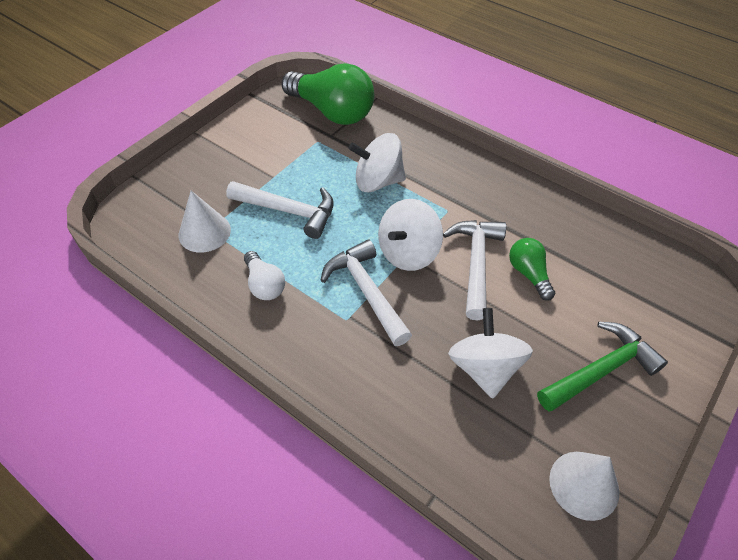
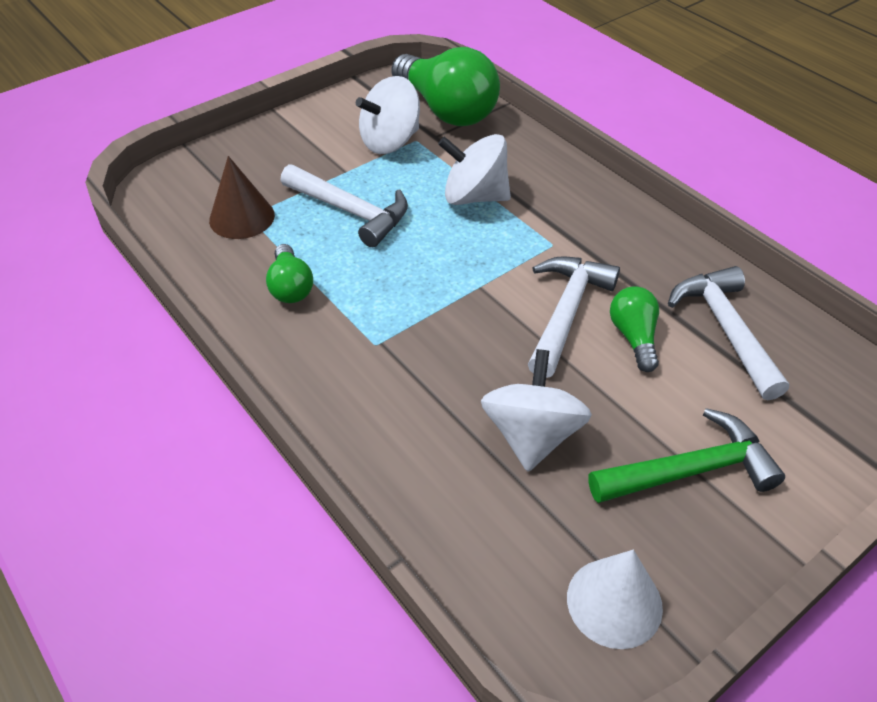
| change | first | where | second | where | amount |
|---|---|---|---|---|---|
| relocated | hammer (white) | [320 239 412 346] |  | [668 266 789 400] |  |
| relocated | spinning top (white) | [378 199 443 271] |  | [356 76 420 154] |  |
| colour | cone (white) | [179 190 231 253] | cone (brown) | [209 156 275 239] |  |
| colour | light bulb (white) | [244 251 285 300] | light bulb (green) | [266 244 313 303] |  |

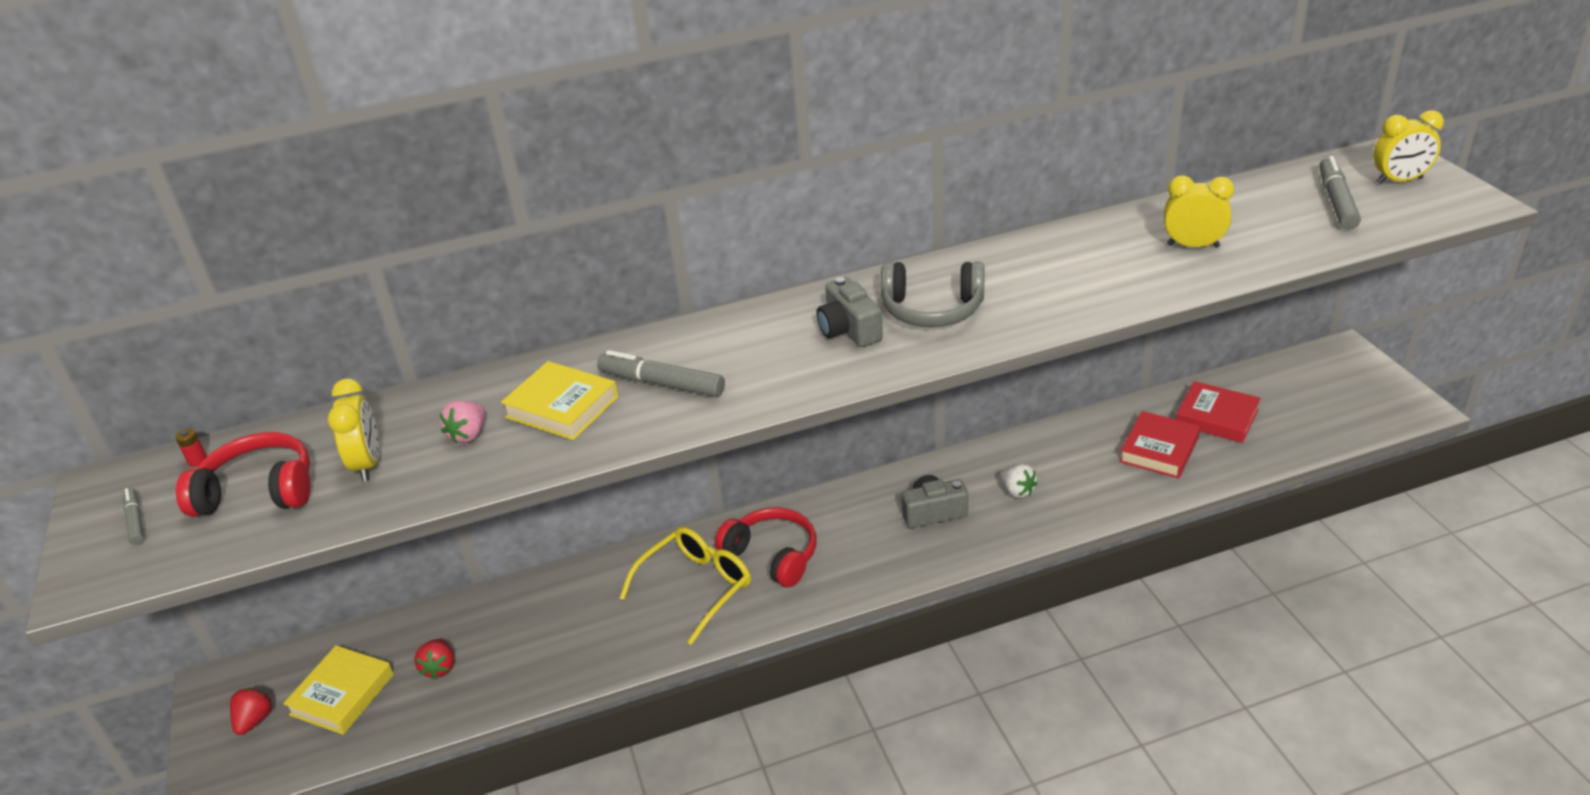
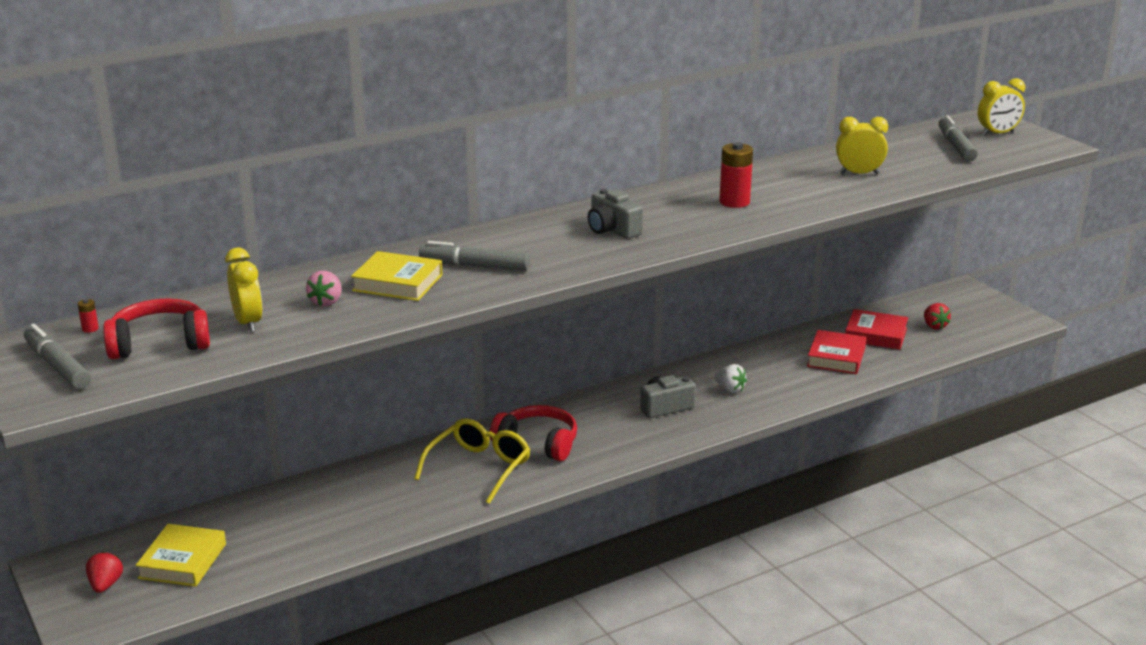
| change | first | where | second | where | amount |
|---|---|---|---|---|---|
| missing | headphones (grey) | [881 262 985 327] |  |  |  |
| appeared |  |  | battery (red) | [719 142 753 208] |  |
| relocated | strawberry (red) | [414 639 454 679] |  | [924 303 951 330] |  |
| size | marker (grey) | [123 488 144 545] |  | [24 324 91 389] | x1.79 |

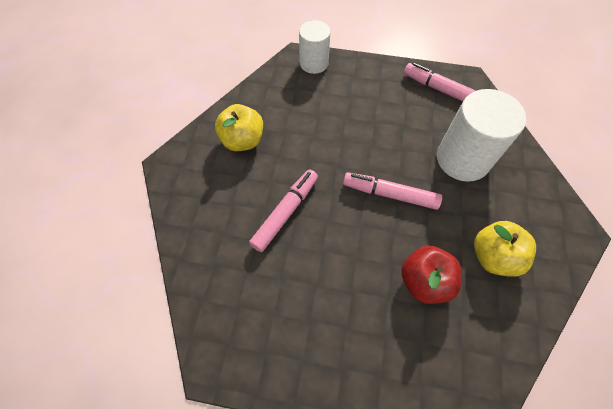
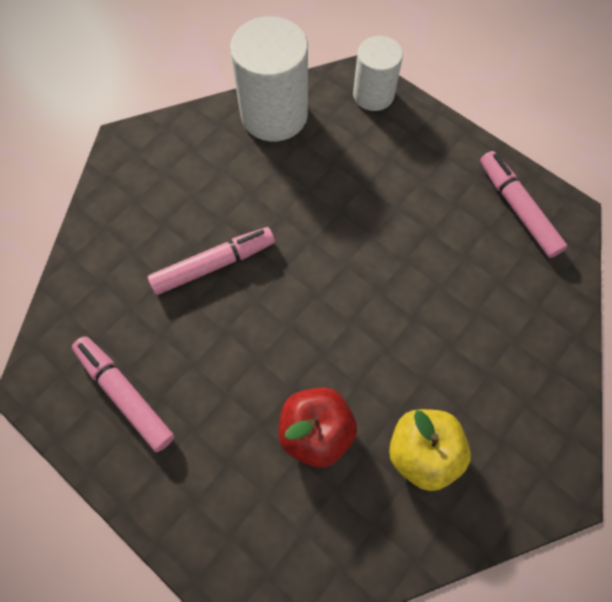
| change | first | where | second | where | amount |
|---|---|---|---|---|---|
| missing | apple (yellow) | [215 104 263 151] |  |  |  |
| relocated | marker (pink) | [343 172 442 210] |  | [72 336 174 452] |  |
| relocated | cylinder (white) | [437 89 526 182] |  | [230 16 308 141] |  |

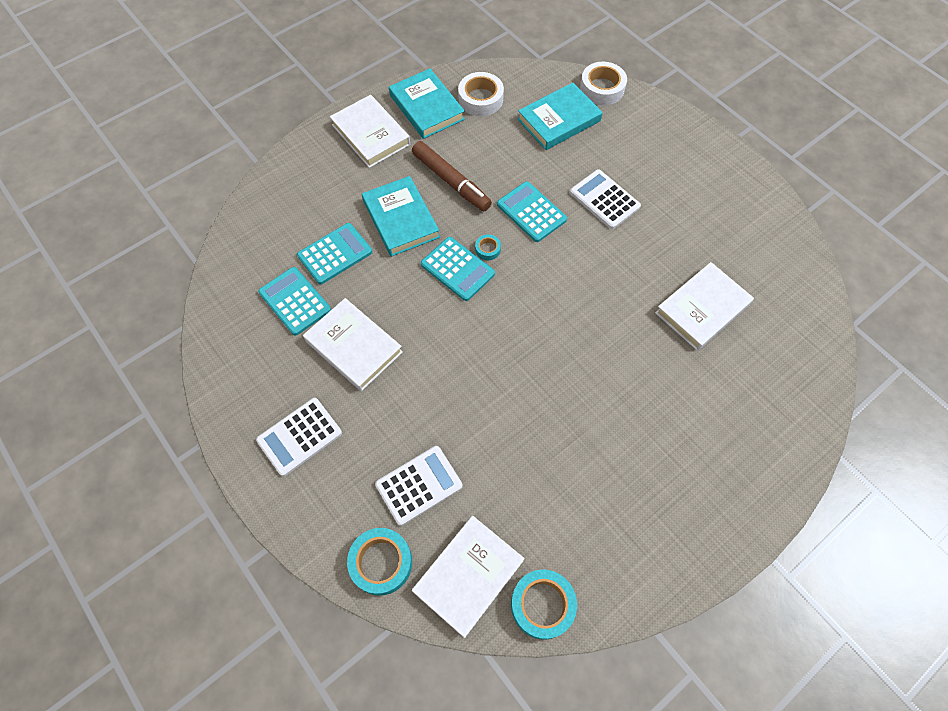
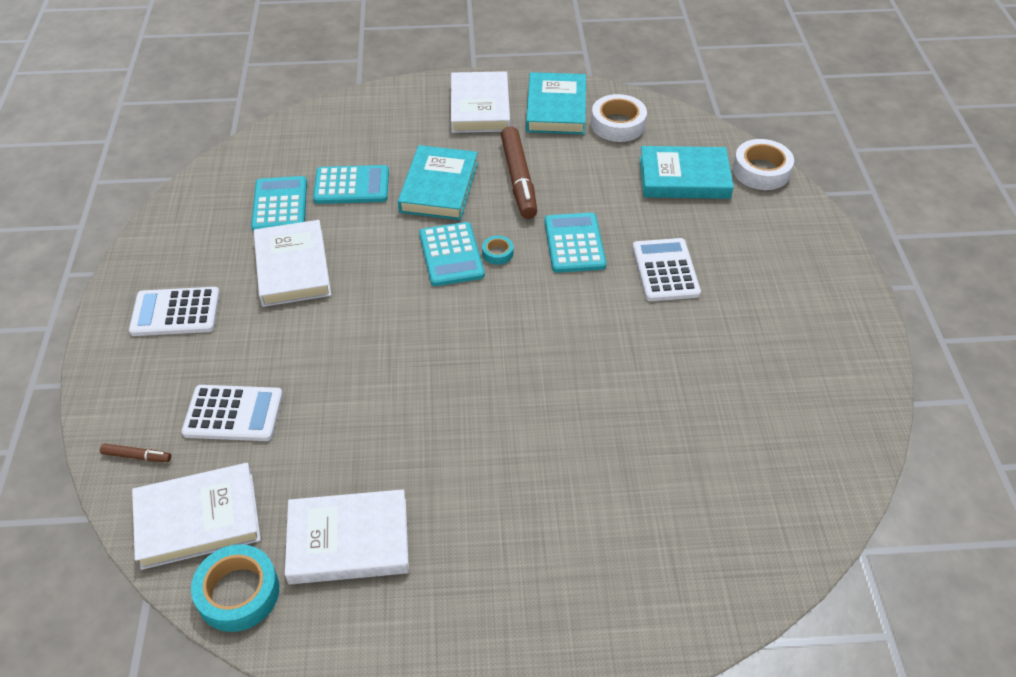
| change | first | where | second | where | amount |
|---|---|---|---|---|---|
| relocated | book (white) | [655 262 754 351] |  | [285 489 409 584] |  |
| exchanged | tape (turquoise) | [347 528 412 596] | marker (brown) | [100 444 171 462] |  |

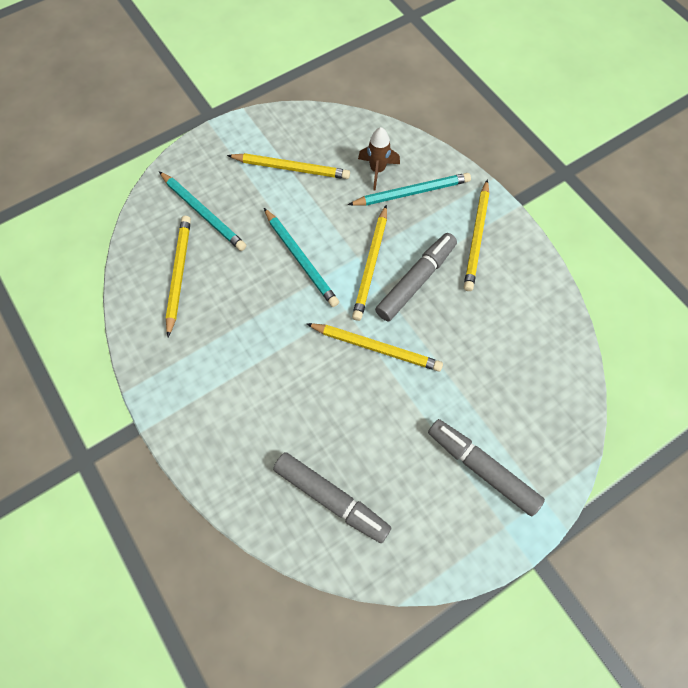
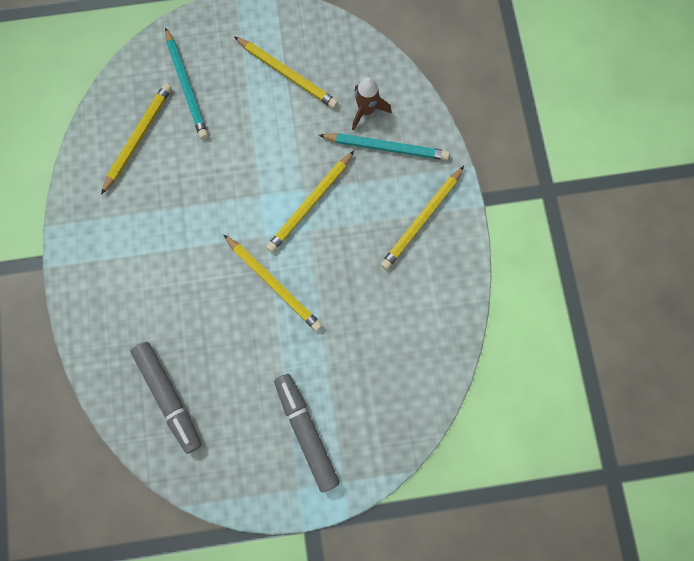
| change | first | where | second | where | amount |
|---|---|---|---|---|---|
| missing | pencil (turquoise) | [264 208 339 307] |  |  |  |
| missing | marker (grey) | [375 233 457 321] |  |  |  |

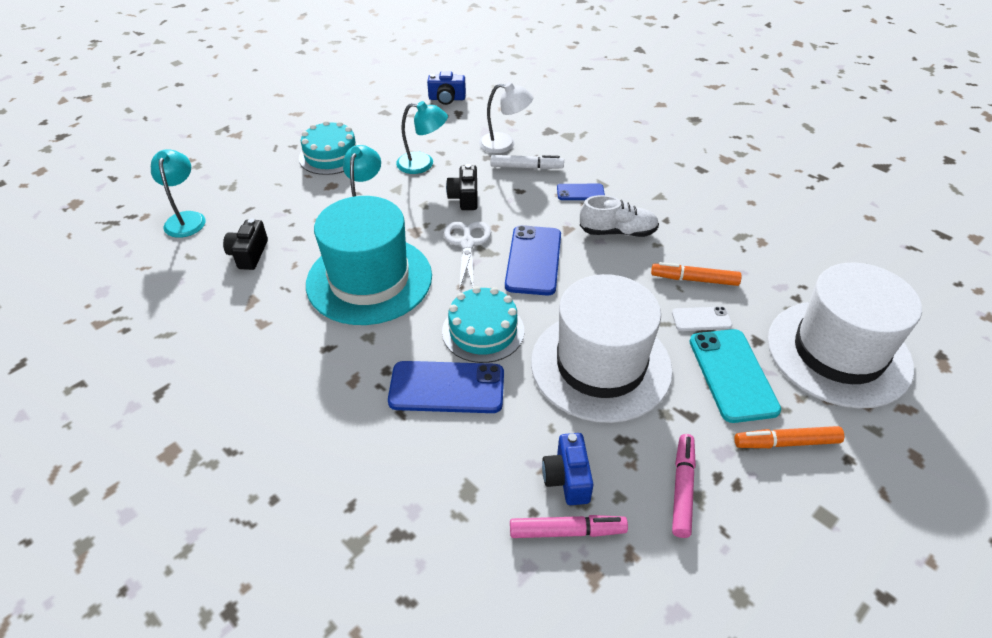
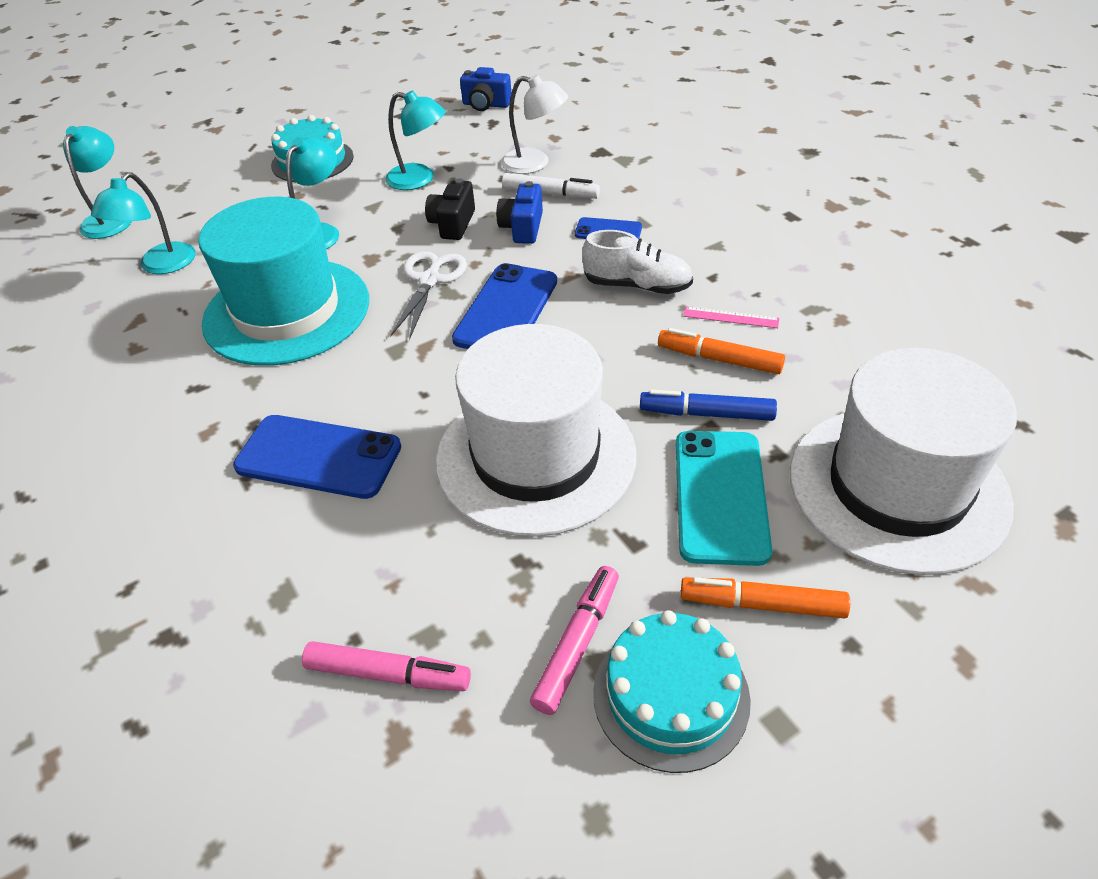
| change | first | where | second | where | amount |
|---|---|---|---|---|---|
| appeared |  |  | ruler (pink) | [683 306 779 328] |  |
| relocated | cake (turquoise) | [442 286 524 363] |  | [593 610 751 773] |  |
| relocated | camera (blue) | [542 433 593 505] |  | [497 181 543 244] |  |
| exchanged | camera (black) | [223 219 268 270] | lamp (turquoise) | [91 172 195 274] |  |
| exchanged | phone (white) | [672 307 732 331] | marker (blue) | [640 390 777 421] |  |

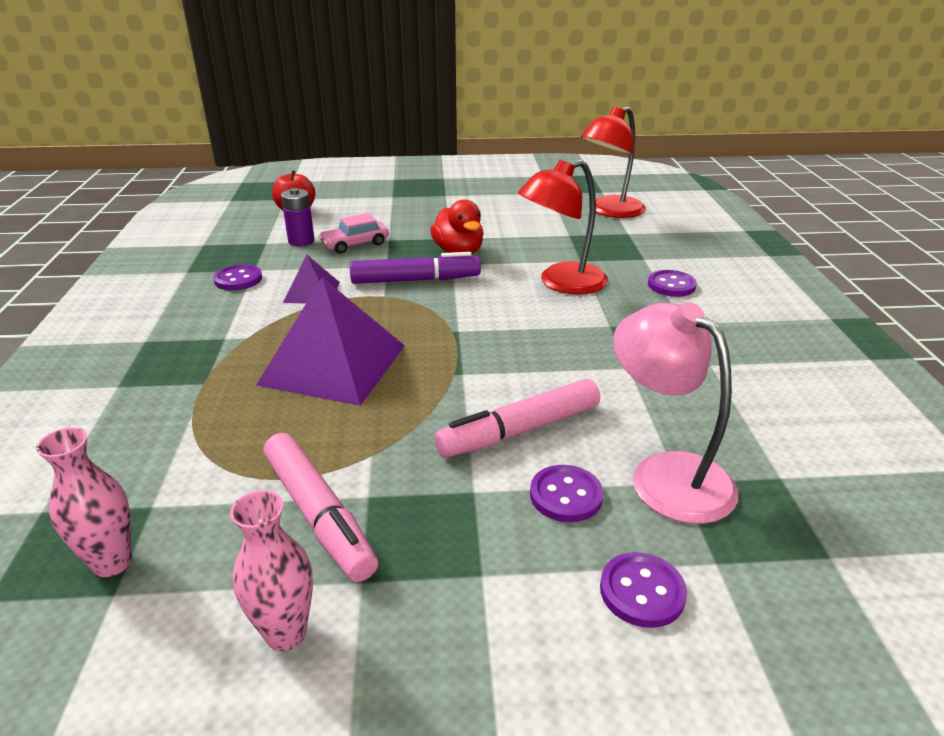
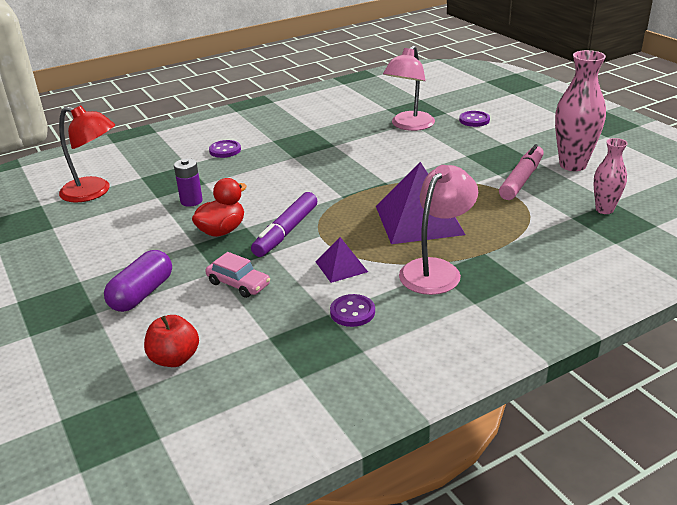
| change | first | where | second | where | amount |
|---|---|---|---|---|---|
| missing | marker (pink) | [434 379 600 458] |  |  |  |
| missing | lamp (red) | [518 159 608 295] |  |  |  |
| missing | button (purple) | [530 465 603 522] |  |  |  |
| appeared |  |  | capsule (purple) | [104 250 172 312] |  |
| appeared |  |  | lamp (pink) | [399 165 478 295] |  |
| relocated | battery (purple) | [281 188 315 246] |  | [174 159 203 207] |  |
| spun | marker (purple) | [350 252 481 284] |  | [251 192 317 257] | 120 degrees counterclockwise |
| size | vase (pink) | [230 490 313 651] |  | [555 50 606 171] | x1.68 |

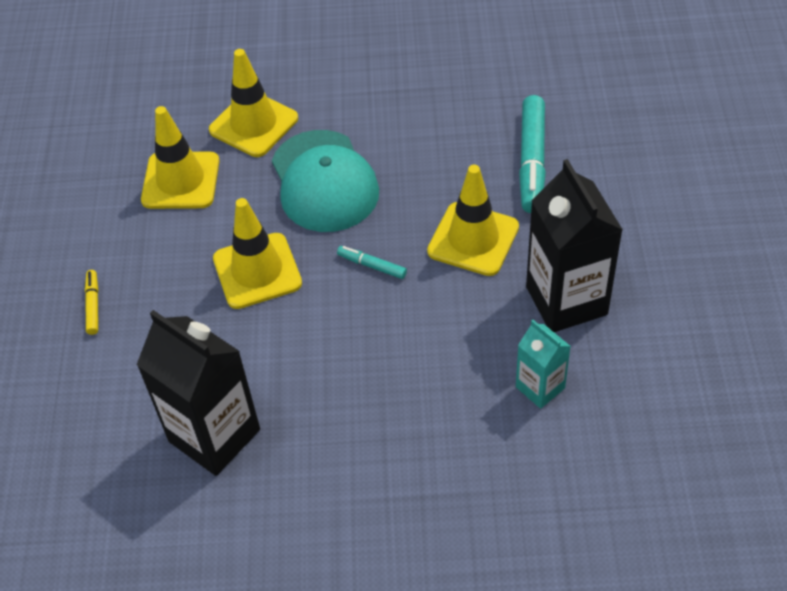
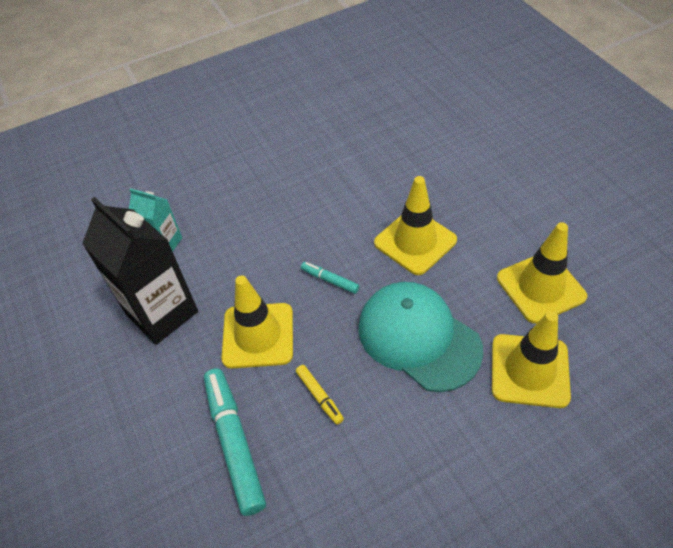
| change | first | where | second | where | amount |
|---|---|---|---|---|---|
| missing | carton (black) | [137 310 260 476] |  |  |  |
| relocated | marker (yellow) | [85 270 99 335] |  | [296 365 344 425] |  |
| spun | marker (turquoise) | [337 246 407 279] |  | [301 262 359 294] | 150 degrees counterclockwise |

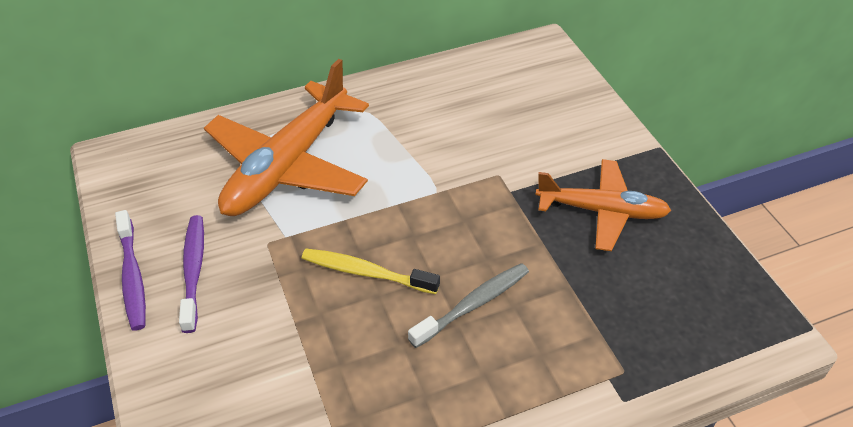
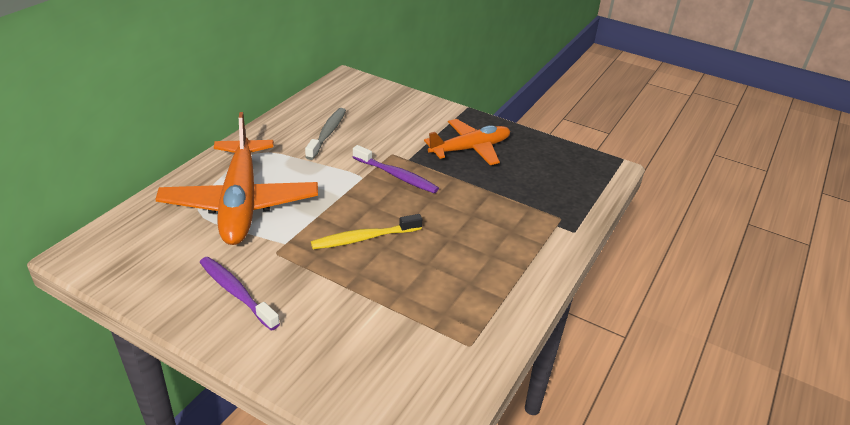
| change | first | where | second | where | amount |
|---|---|---|---|---|---|
| relocated | toothbrush (purple) | [115 210 146 331] |  | [353 145 439 193] |  |
| relocated | toothbrush (grey) | [408 263 529 348] |  | [305 108 346 160] |  |

